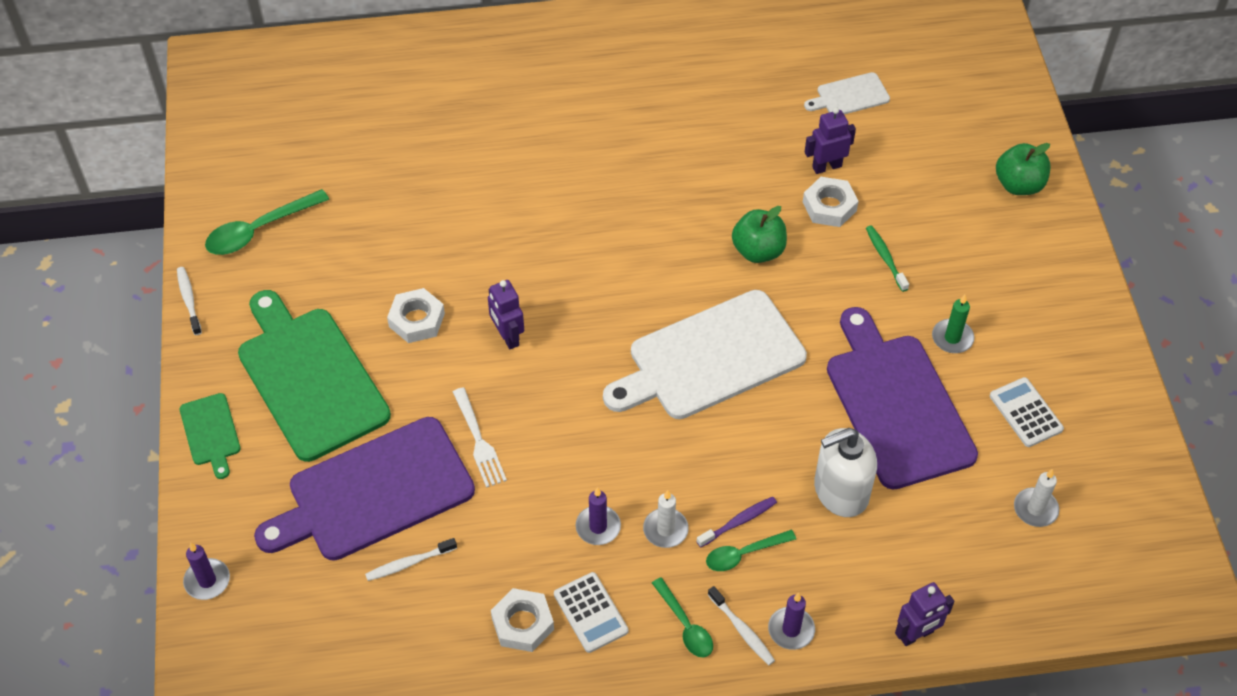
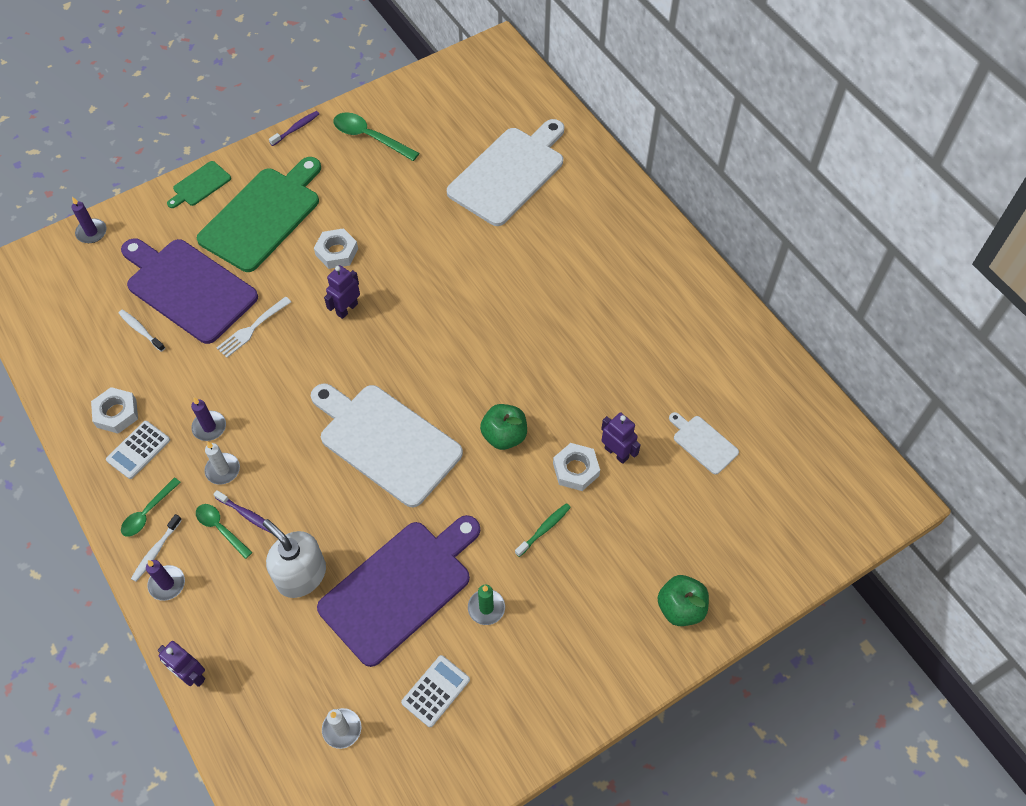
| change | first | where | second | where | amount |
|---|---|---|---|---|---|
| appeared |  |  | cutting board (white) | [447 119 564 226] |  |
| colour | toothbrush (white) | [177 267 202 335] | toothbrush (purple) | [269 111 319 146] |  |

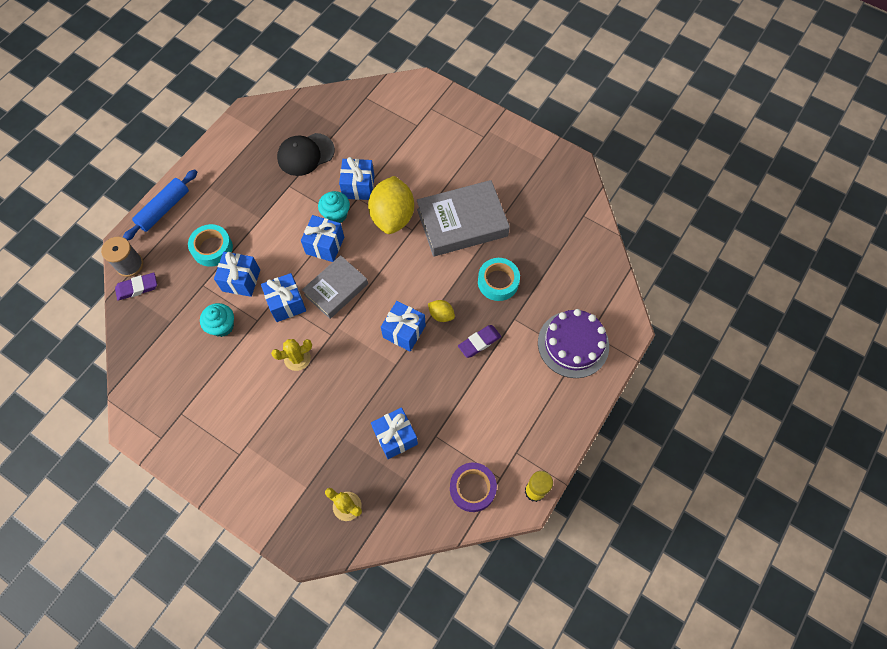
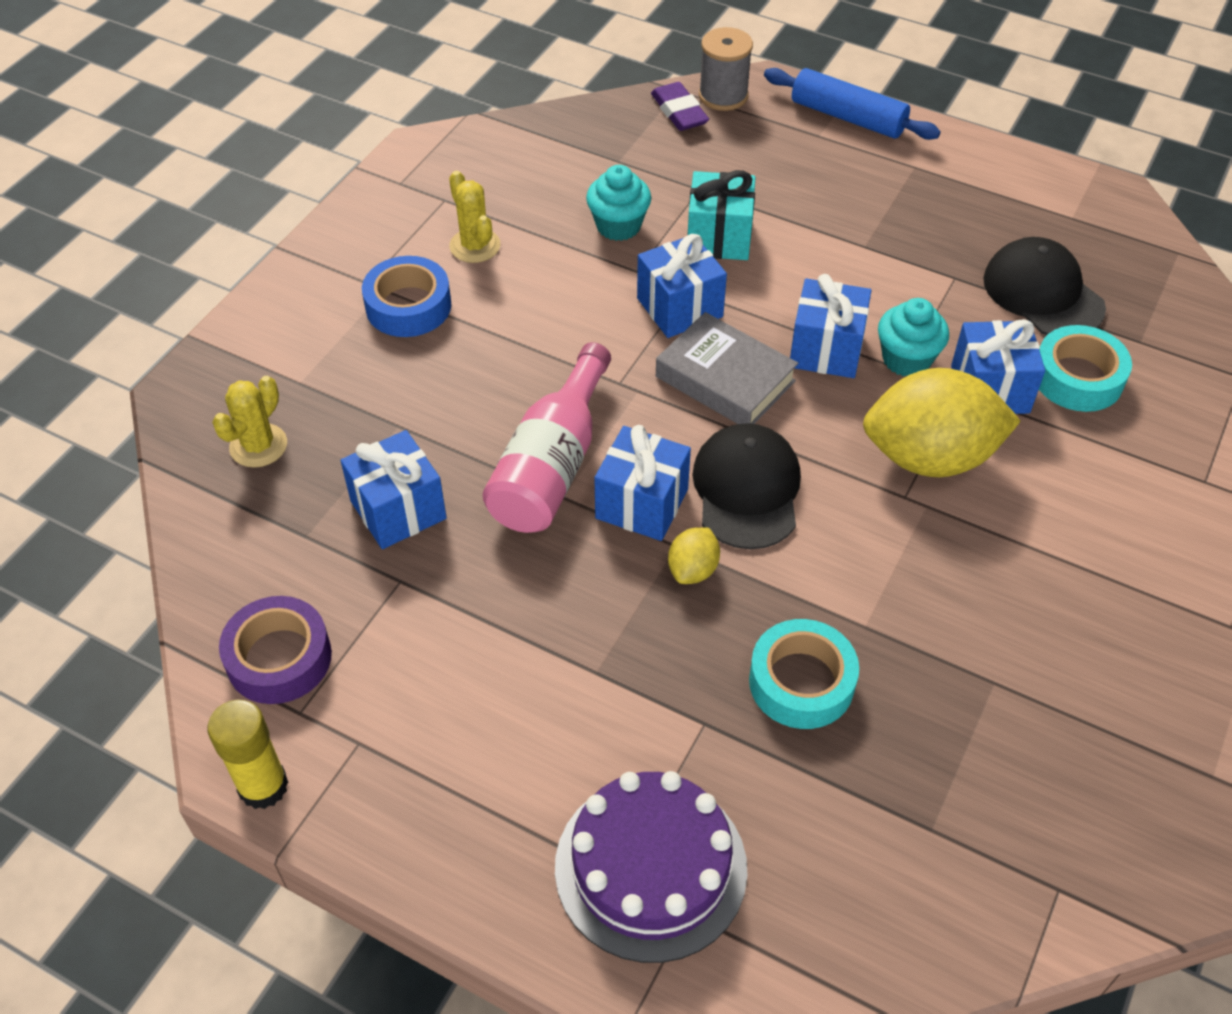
| change | first | where | second | where | amount |
|---|---|---|---|---|---|
| missing | book (grey) | [417 180 510 257] |  |  |  |
| missing | eraser (purple) | [458 325 501 358] |  |  |  |
| appeared |  |  | tape (blue) | [362 256 451 337] |  |
| appeared |  |  | bottle (pink) | [483 342 611 533] |  |
| appeared |  |  | cap (black) | [692 423 801 549] |  |
| relocated | tape (turquoise) | [188 224 233 267] |  | [1039 325 1132 412] |  |
| relocated | cactus (yellow) | [271 339 312 371] |  | [449 171 500 263] |  |
| colour | gift (blue) | [214 252 260 297] | gift (turquoise) | [688 170 756 260] |  |

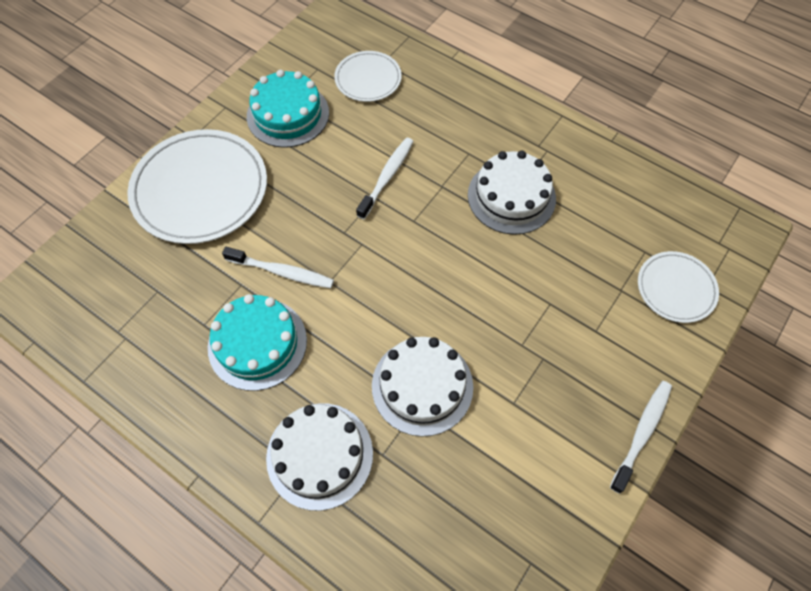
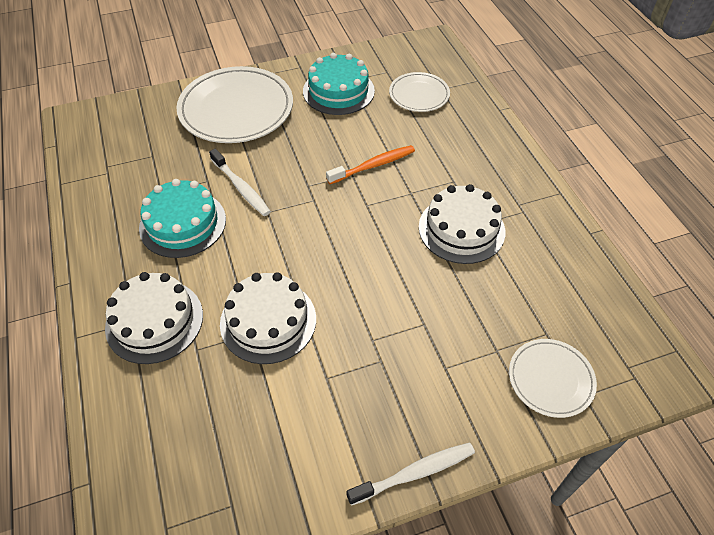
| change | first | where | second | where | amount |
|---|---|---|---|---|---|
| colour | toothbrush (white) | [356 138 414 219] | toothbrush (orange) | [326 145 415 184] |  |

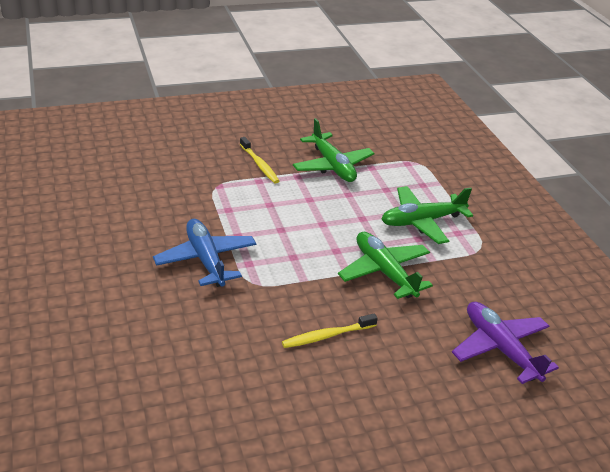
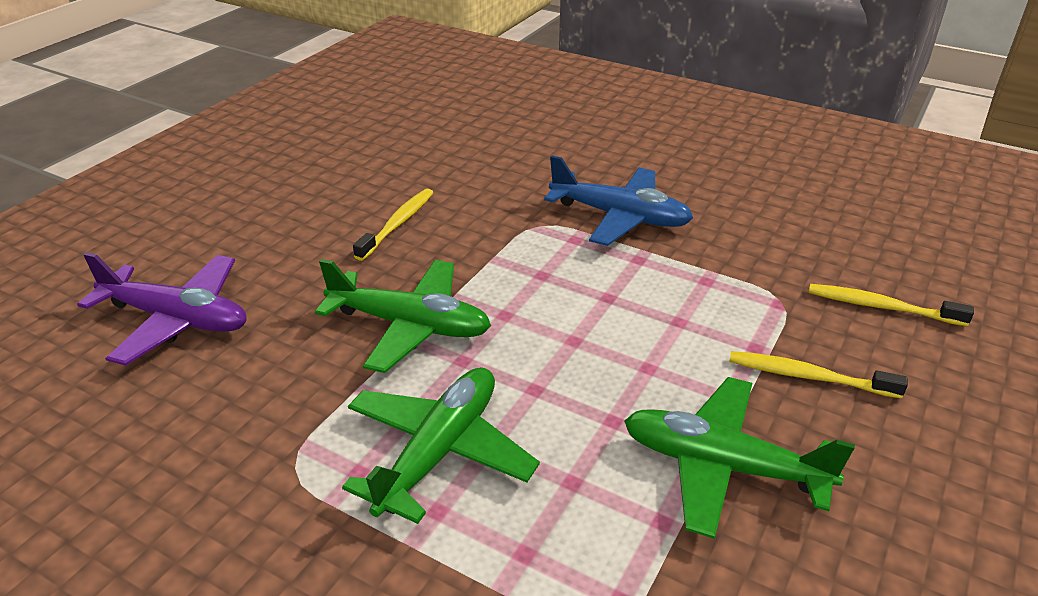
| change | first | where | second | where | amount |
|---|---|---|---|---|---|
| appeared |  |  | toothbrush (yellow) | [809 284 974 326] |  |

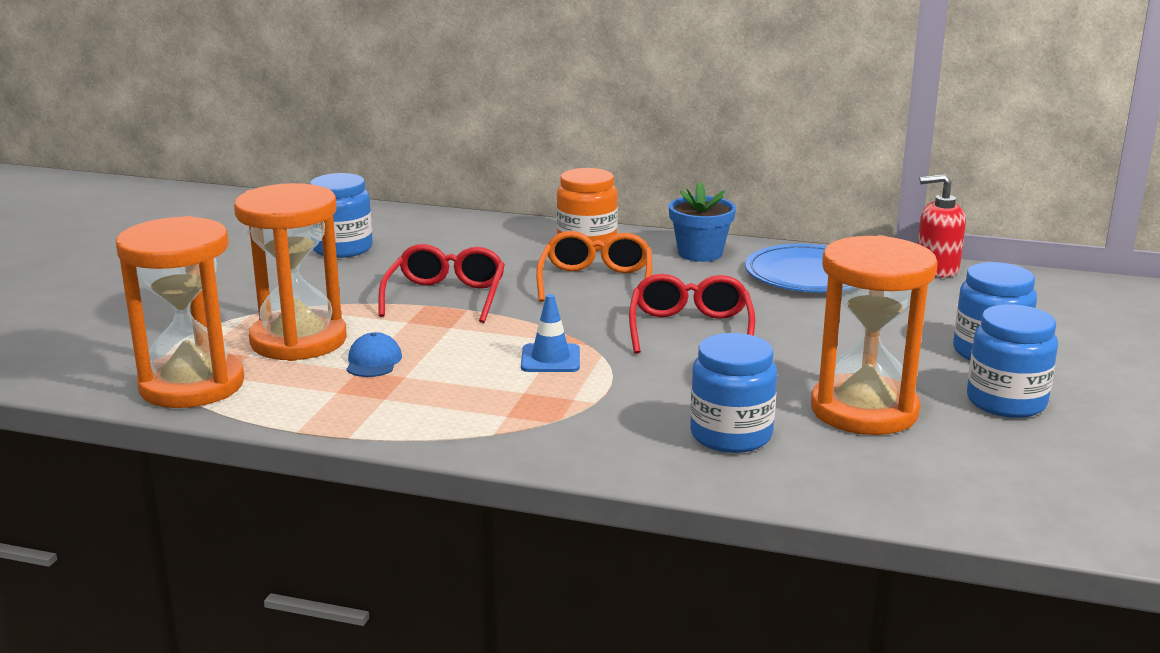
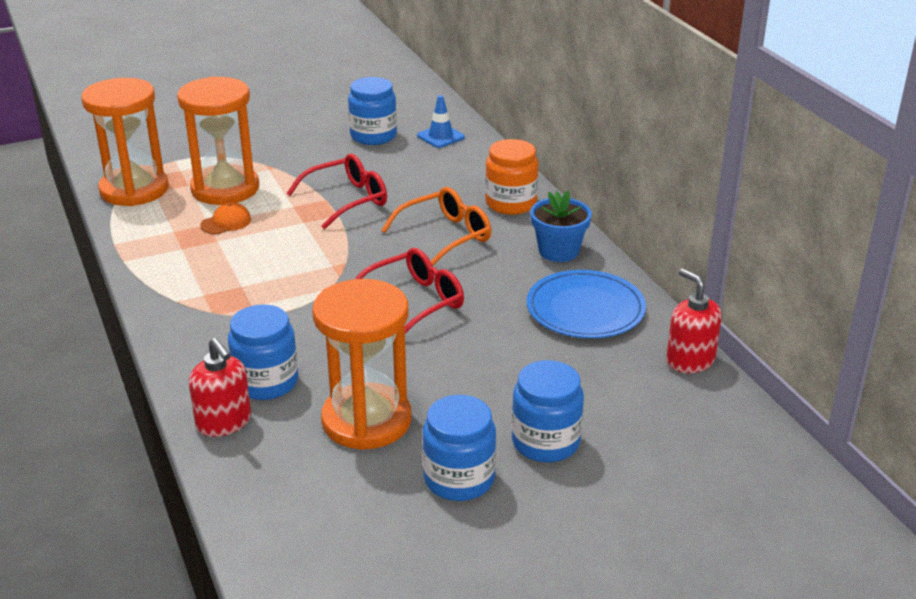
| change | first | where | second | where | amount |
|---|---|---|---|---|---|
| appeared |  |  | soap dispenser (red) | [189 338 251 437] |  |
| relocated | traffic cone (blue) | [521 294 580 372] |  | [417 95 465 148] |  |
| colour | cap (blue) | [346 332 402 377] | cap (orange) | [200 202 251 234] |  |

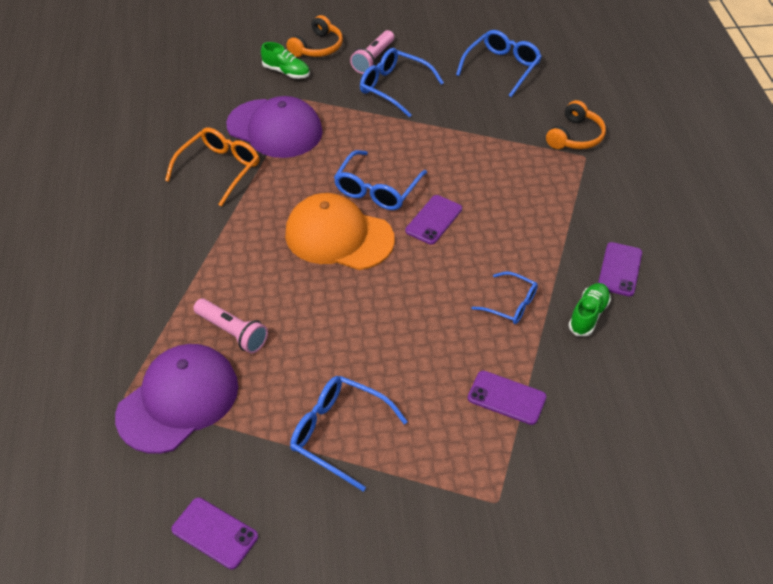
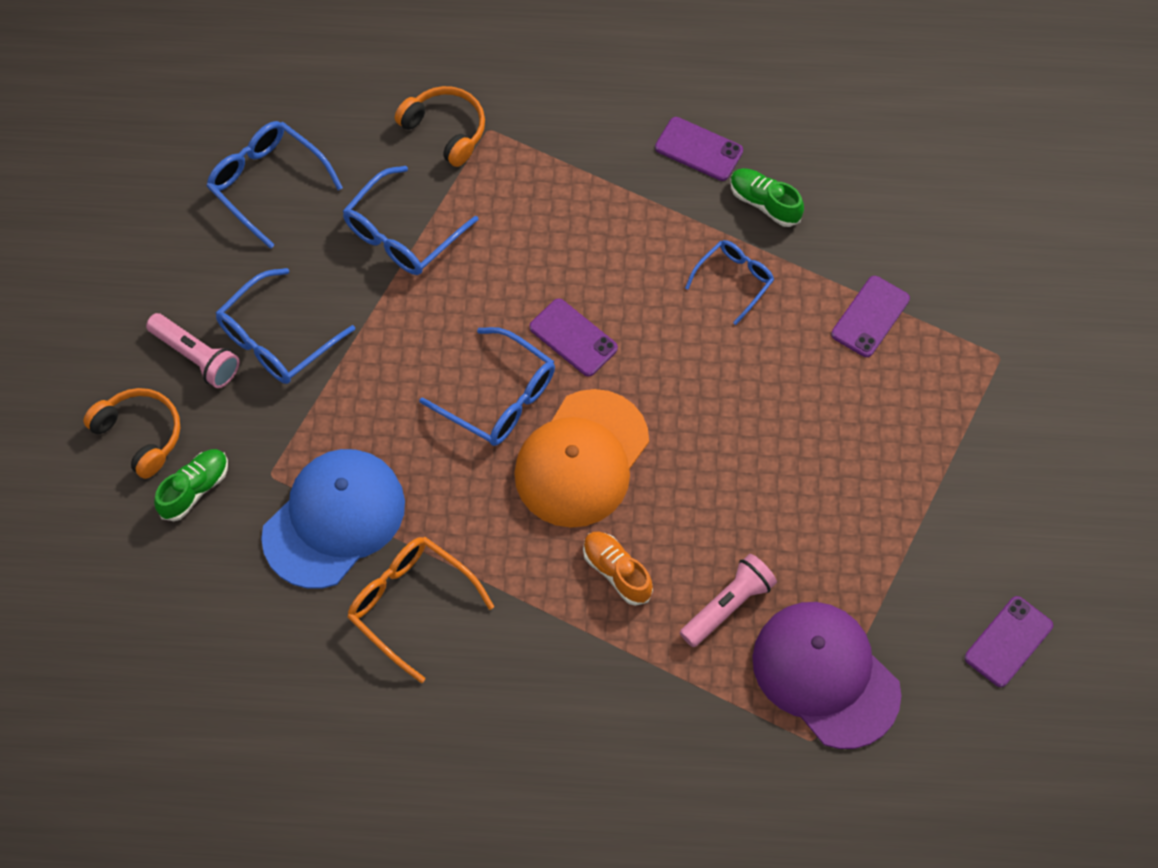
| change | first | where | second | where | amount |
|---|---|---|---|---|---|
| appeared |  |  | shoe (orange) | [583 532 653 606] |  |
| relocated | glasses (blue) | [290 376 408 491] |  | [343 166 478 275] |  |
| colour | cap (purple) | [226 96 323 158] | cap (blue) | [261 449 405 589] |  |

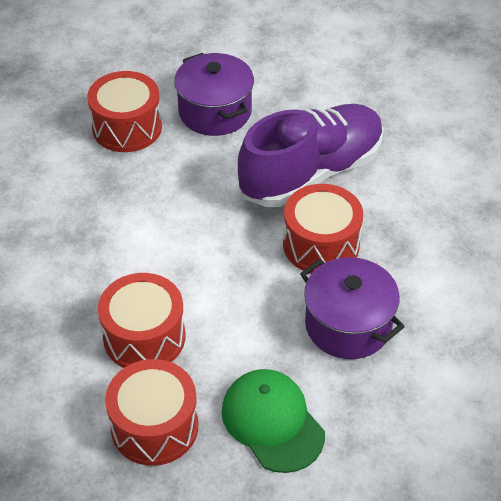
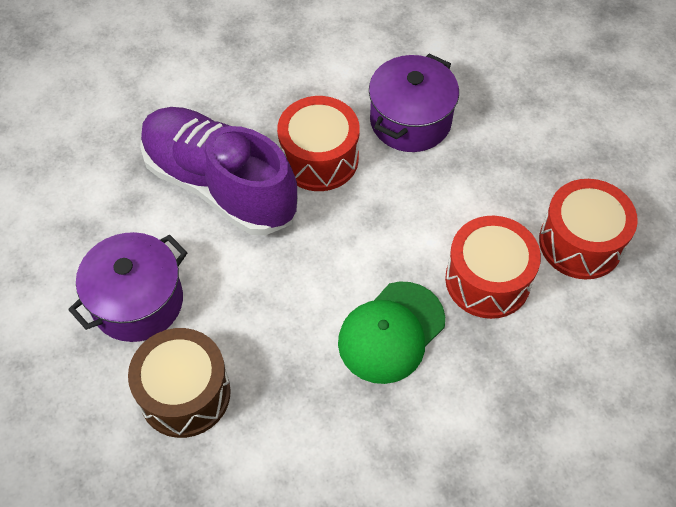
| change | first | where | second | where | amount |
|---|---|---|---|---|---|
| relocated | cap (green) | [221 369 325 473] |  | [338 281 445 384] |  |
| colour | drum (red) | [87 71 162 152] | drum (brown) | [128 328 231 438] |  |

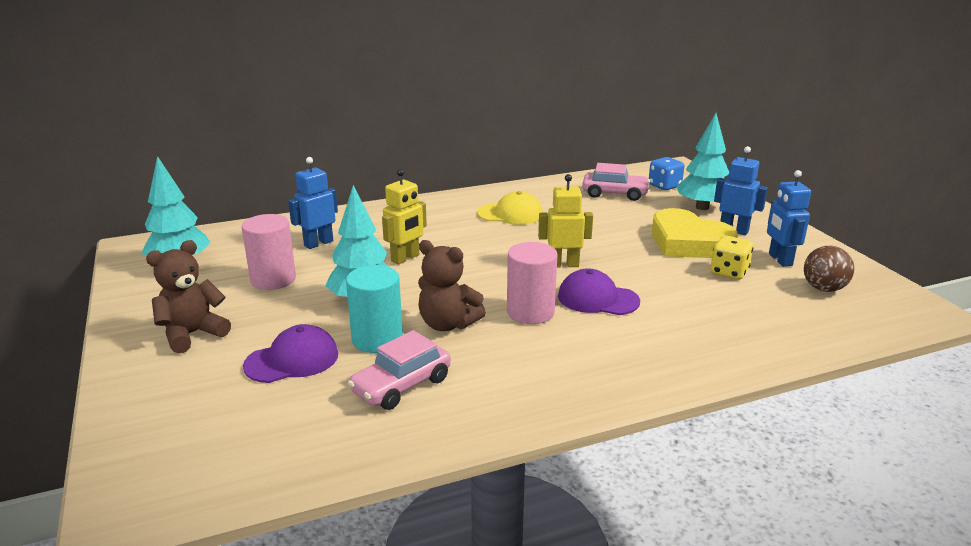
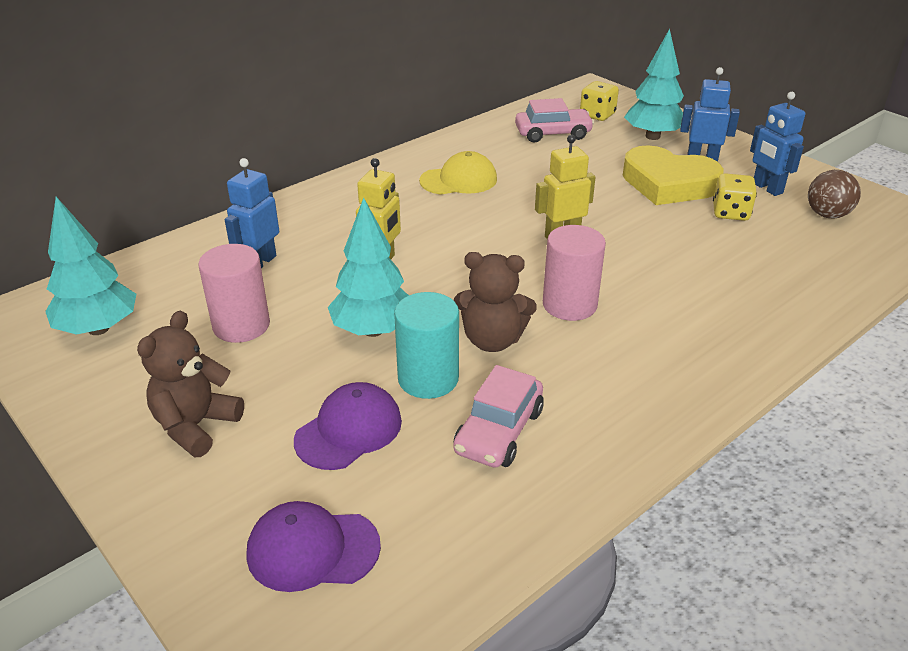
| change | first | where | second | where | amount |
|---|---|---|---|---|---|
| relocated | cap (purple) | [558 269 640 315] |  | [247 501 381 592] |  |
| colour | dice (blue) | [649 157 684 190] | dice (yellow) | [580 81 619 121] |  |

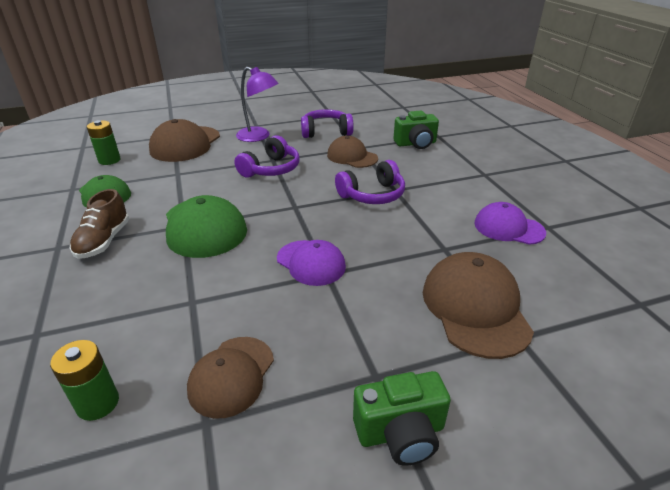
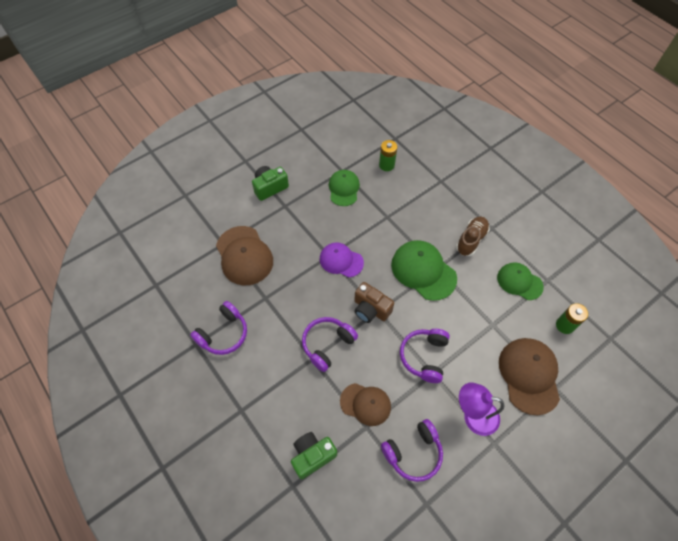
| change | first | where | second | where | amount |
|---|---|---|---|---|---|
| appeared |  |  | camera (brown) | [354 282 394 323] |  |
| exchanged | cap (purple) | [474 202 546 245] | headphones (purple) | [190 301 247 355] |  |
| colour | cap (brown) | [187 337 274 418] | cap (green) | [329 170 360 206] |  |
| spun | shoe (brown) | [70 189 129 259] |  | [456 217 490 256] | 45 degrees clockwise |

